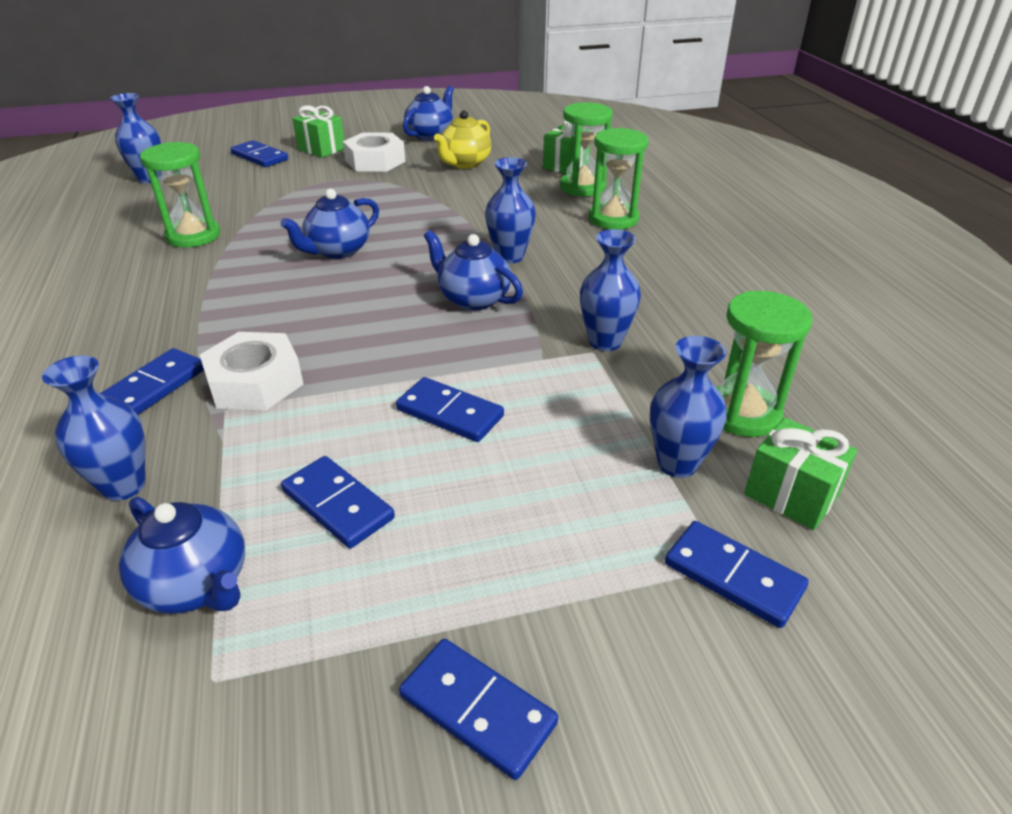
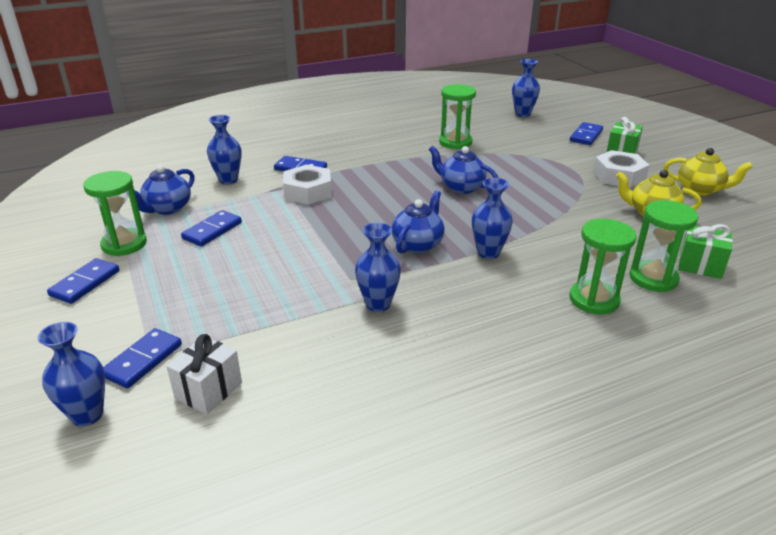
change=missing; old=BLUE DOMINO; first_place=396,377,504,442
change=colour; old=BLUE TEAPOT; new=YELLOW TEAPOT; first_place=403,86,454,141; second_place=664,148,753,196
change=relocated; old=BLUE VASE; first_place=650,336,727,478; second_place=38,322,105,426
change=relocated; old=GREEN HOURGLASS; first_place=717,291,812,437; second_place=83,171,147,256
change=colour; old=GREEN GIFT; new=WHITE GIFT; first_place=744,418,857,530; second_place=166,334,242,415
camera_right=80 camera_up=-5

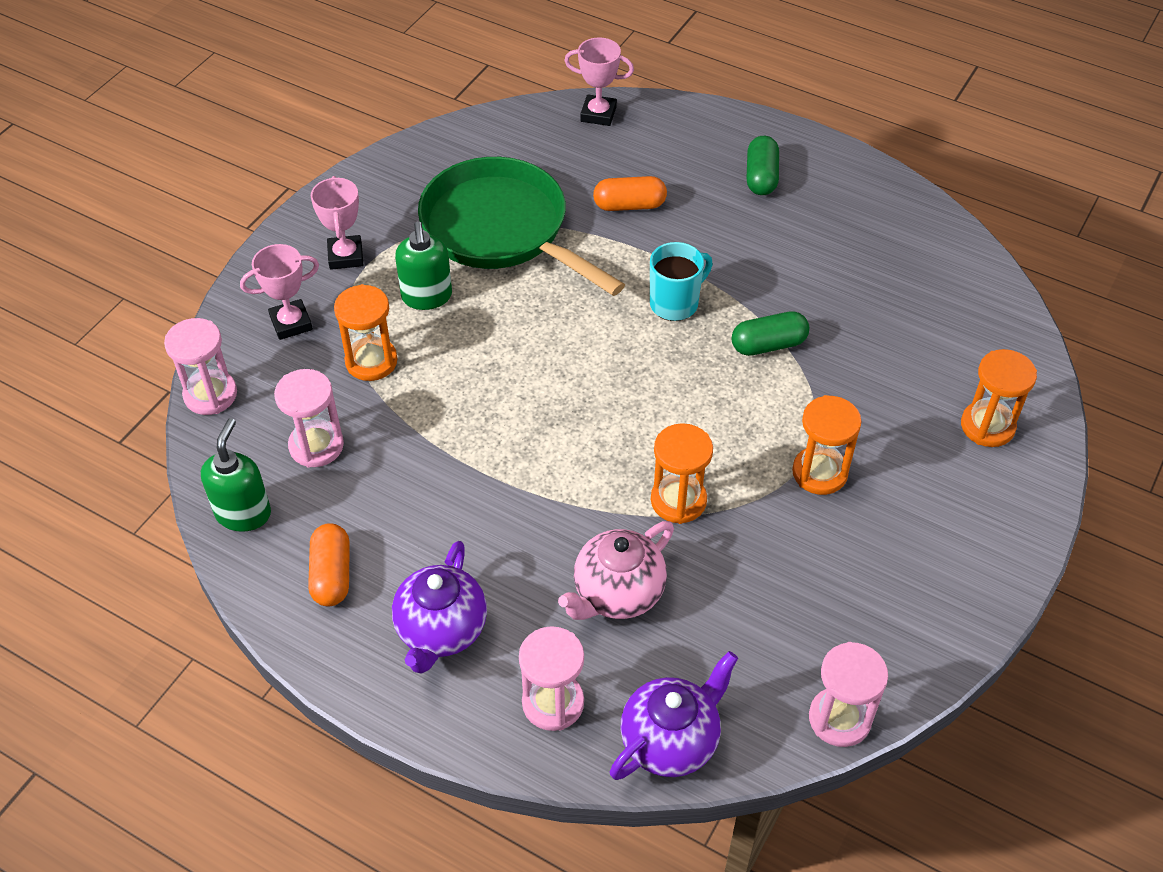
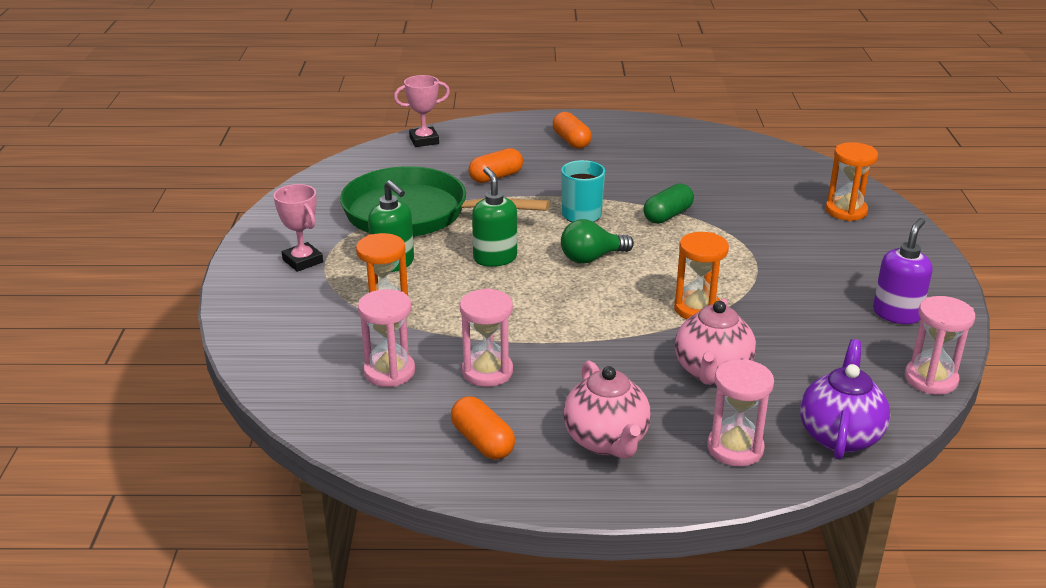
change=relocated; old=PINK HOURGLASS; first_place=164,318,237,415; second_place=460,288,513,387
change=relocated; old=GREEN SOAP DISPENSER; first_place=201,418,271,532; second_place=472,167,517,267
change=missing; old=PINK TROPHY; first_place=240,244,319,340
change=colour; old=PURPLE TEAPOT; new=PINK TEAPOT; first_place=392,541,487,674; second_place=563,360,651,459
change=colour; old=GREEN CAPSULE; new=ORANGE CAPSULE; first_place=747,136,779,195; second_place=553,112,592,149
change=missing; old=ORANGE HOURGLASS; first_place=792,395,862,495
change=appeared; new=GREEN LIGHT BULB; second_place=561,219,634,264
change=appeared; new=PURPLE SOAP DISPENSER; second_place=873,218,932,324
camera_right=-30 camera_up=-20

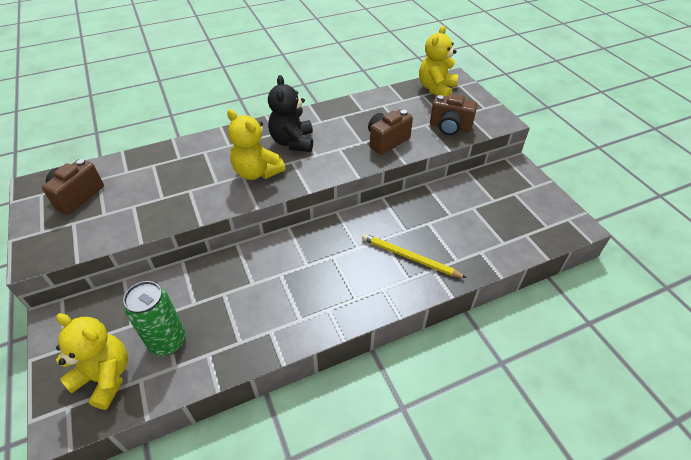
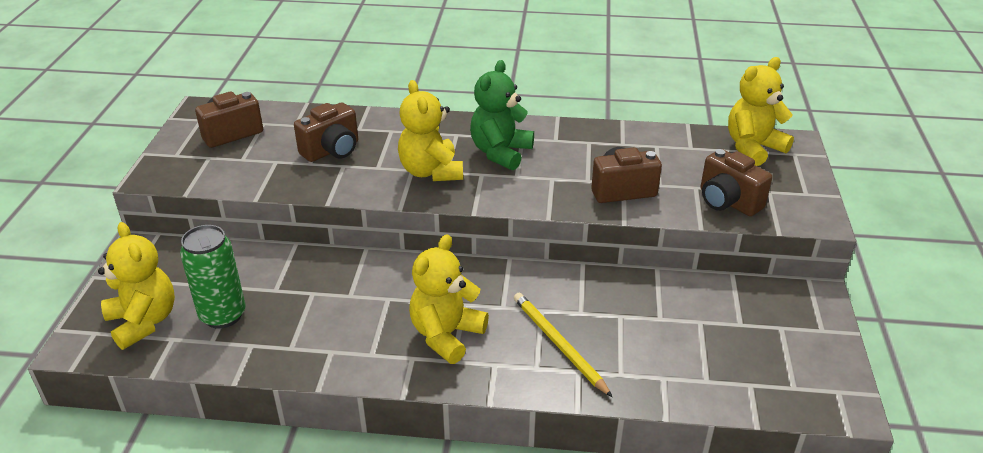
change=colour; old=BLACK TEDDY BEAR; new=GREEN TEDDY BEAR; first_place=268,75,313,152; second_place=470,60,534,170
change=appeared; new=BROWN CAMERA; second_place=294,102,358,162
change=appeared; new=YELLOW TEDDY BEAR; second_place=409,234,489,364
camera_right=30 camera_up=-10

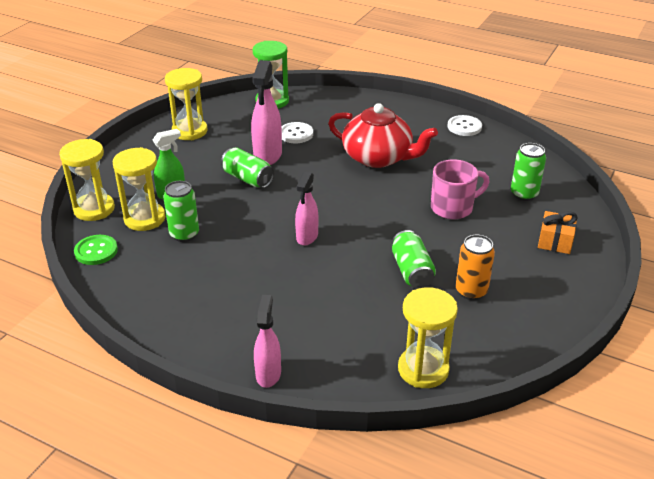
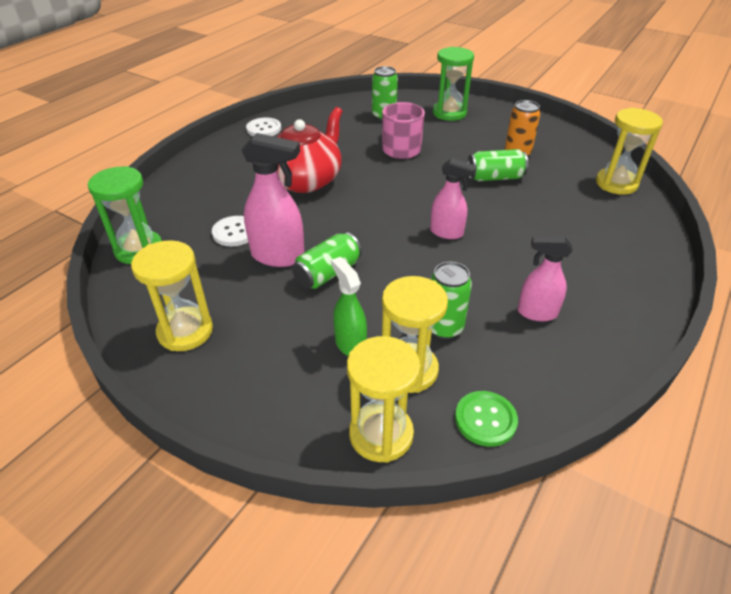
change=relocated; old=PINK SPRAY BOTTLE; first_place=254,295,281,388; second_place=518,236,573,321
change=exchanged; old=ORANGE GIFT; new=GREEN HOURGLASS; first_place=538,211,578,254; second_place=433,47,474,121
camera_right=-85 camera_up=5

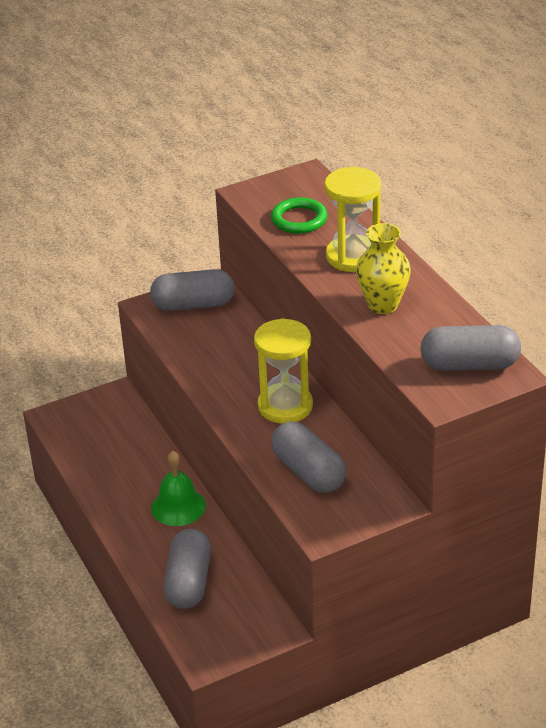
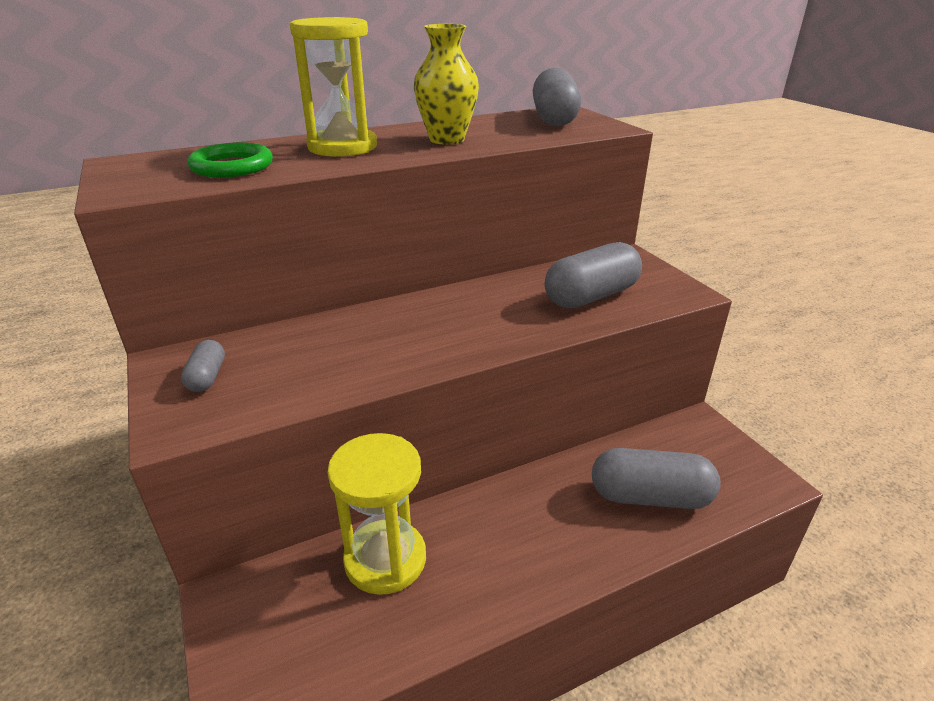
change=size; old=GREY CAPSULE; first_place=150,269,235,311; second_place=181,340,225,392; factor=0.5
change=missing; old=GREEN BELL; first_place=151,451,206,526
change=relocated; old=YELLOW HOURGLASS; first_place=254,318,313,424; second_place=327,433,426,595
camera_right=-90 camera_up=-5

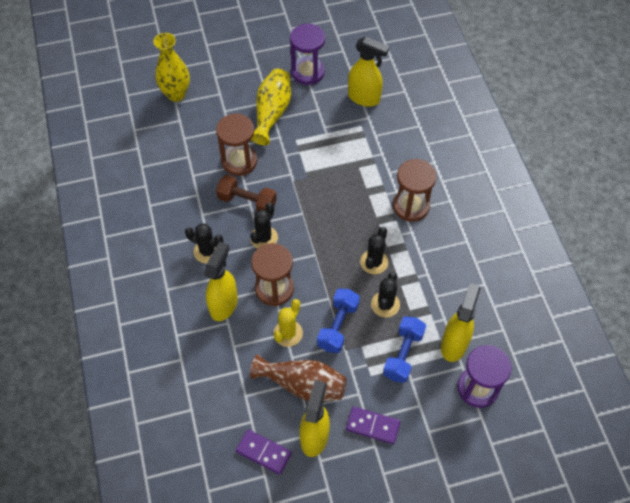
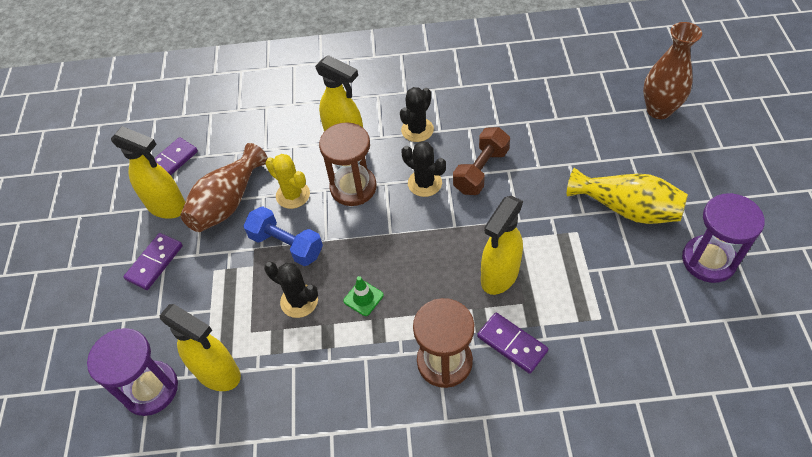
change=colour; old=YELLOW VASE; new=BROWN VASE; first_place=153,33,190,102; second_place=643,22,702,119
change=missing; old=BROWN HOURGLASS; first_place=216,114,257,176
change=relocated; old=YELLOW SPRAY BOTTLE; first_place=348,37,389,107; second_place=481,196,523,295
change=exchanged; old=BLACK CACTUS; new=GREEN TRAFFIC CONE; first_place=360,227,388,274; second_place=343,276,384,316
change=missing; old=BLUE DUMBBELL; first_place=383,316,426,383
change=appeared; new=PURPLE DOMINO; second_place=477,313,548,374
camera_right=105 camera_up=-5

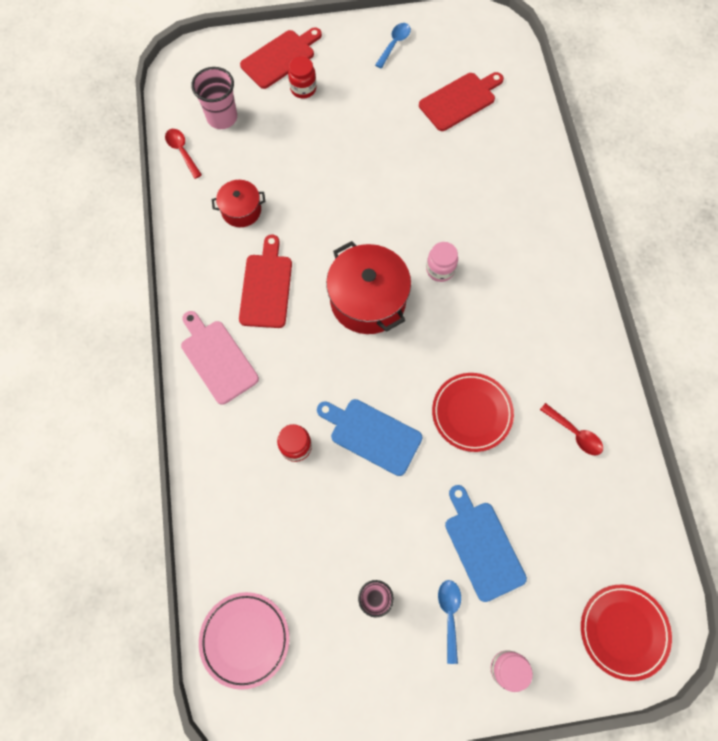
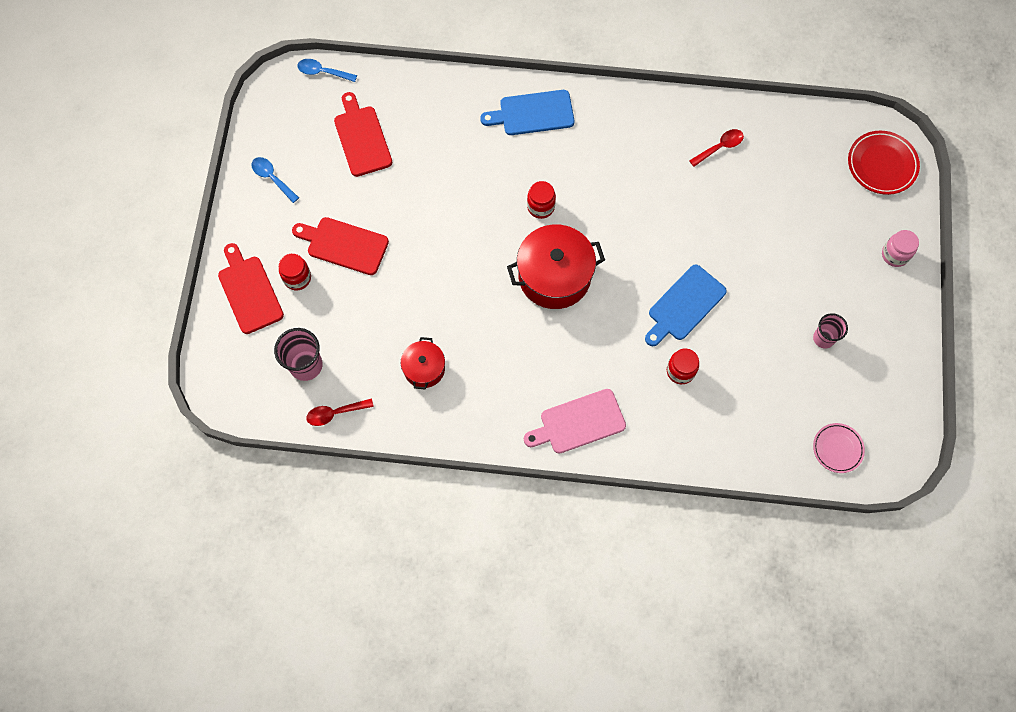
change=size; old=PINK PLATE; first_place=199,592,289,690; second_place=813,423,865,473; factor=0.66
change=relocated; old=RED CUTTING BOARD; first_place=239,235,292,328; second_place=292,217,389,275
change=colour; old=PINK JAR; new=RED JAR; first_place=426,242,458,282; second_place=527,181,556,219
change=missing; old=RED PLATE; first_place=432,373,514,452
change=relocated; old=BLUE SPOON; first_place=438,580,461,664; second_place=297,59,357,82
change=relocated; old=BLUE CUTTING BOARD; first_place=445,485,527,602; second_place=480,90,575,135
camera_right=-75 camera_up=0

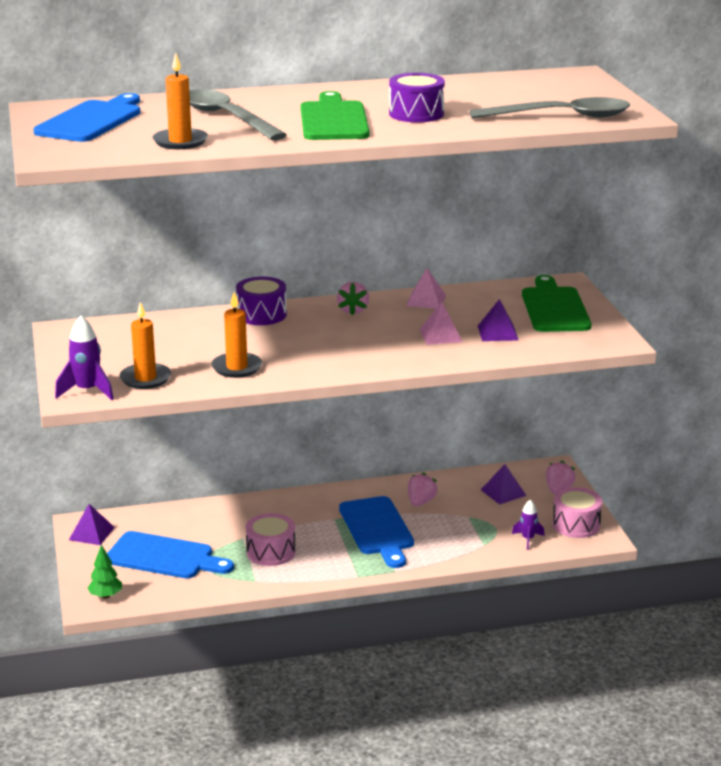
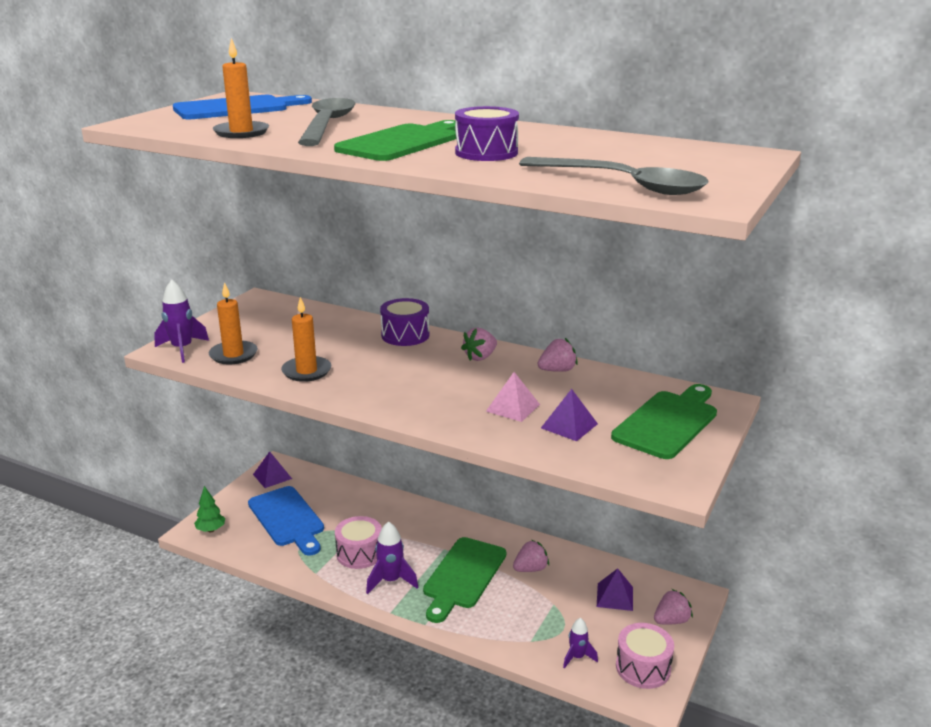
change=colour; old=BLUE CUTTING BOARD; new=GREEN CUTTING BOARD; first_place=339,496,414,568; second_place=423,537,506,623
change=exchanged; old=PINK PYRAMID; new=PINK STRAWBERRY; first_place=406,268,446,309; second_place=537,338,578,372
change=appeared; new=PURPLE ROCKET; second_place=366,521,418,594
camera_right=40 camera_up=0

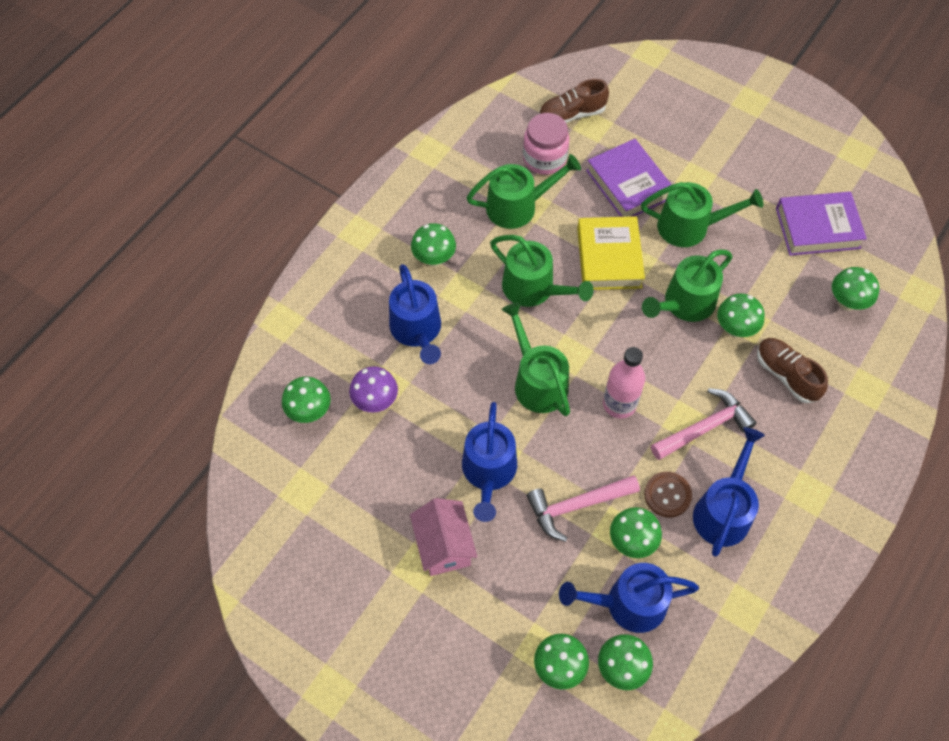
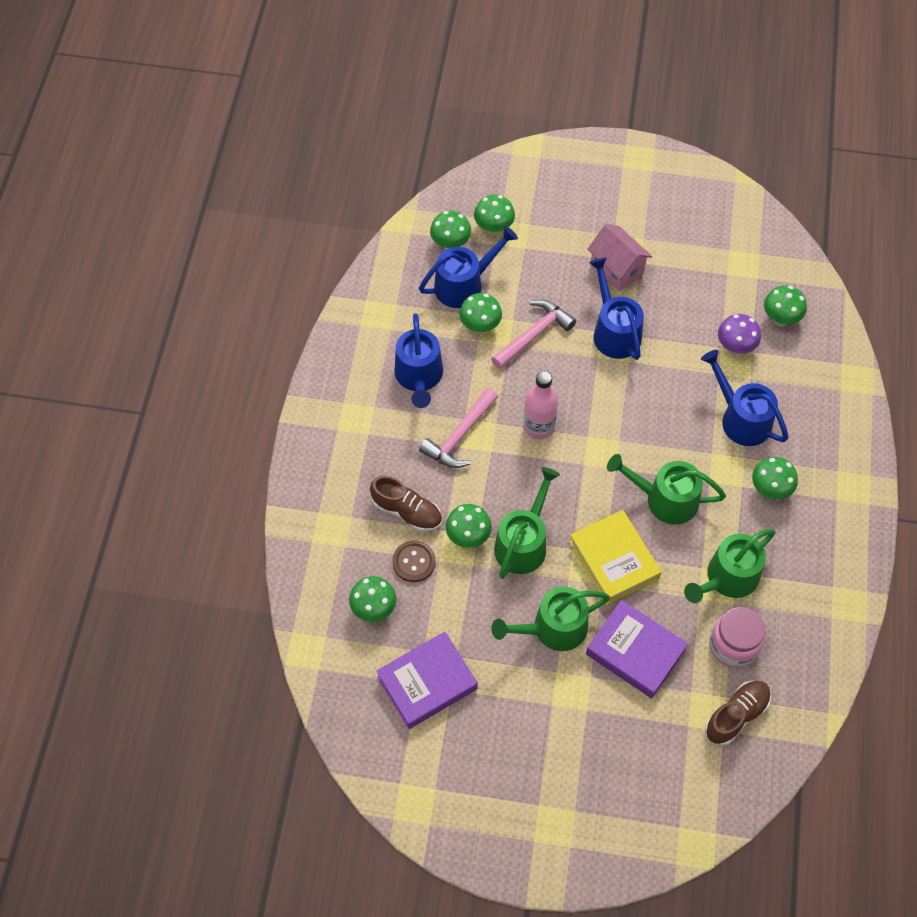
change=missing; old=GREEN WATERING CAN; first_place=502,302,570,416
change=relocated; old=BROWN BUTTON; first_place=644,472,692,518; second_place=392,540,436,582
camera_right=155 camera_up=0

